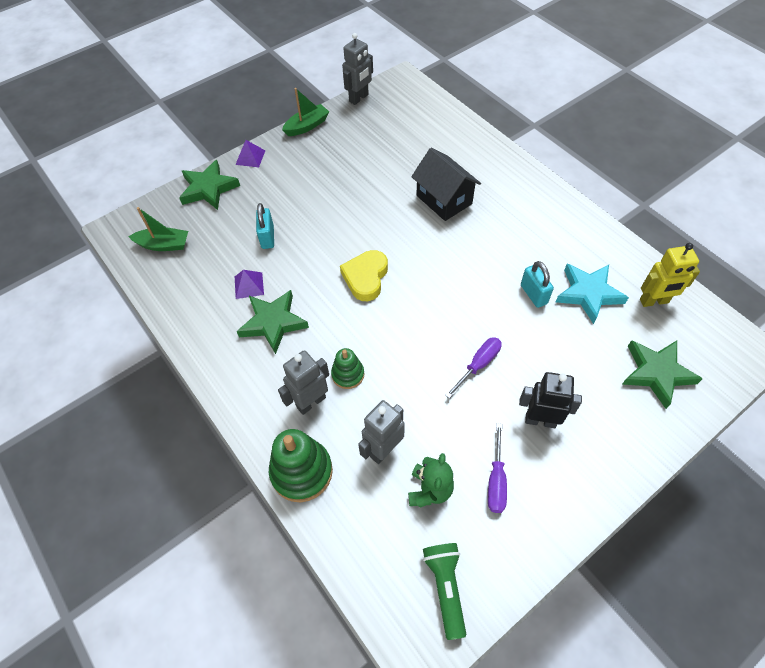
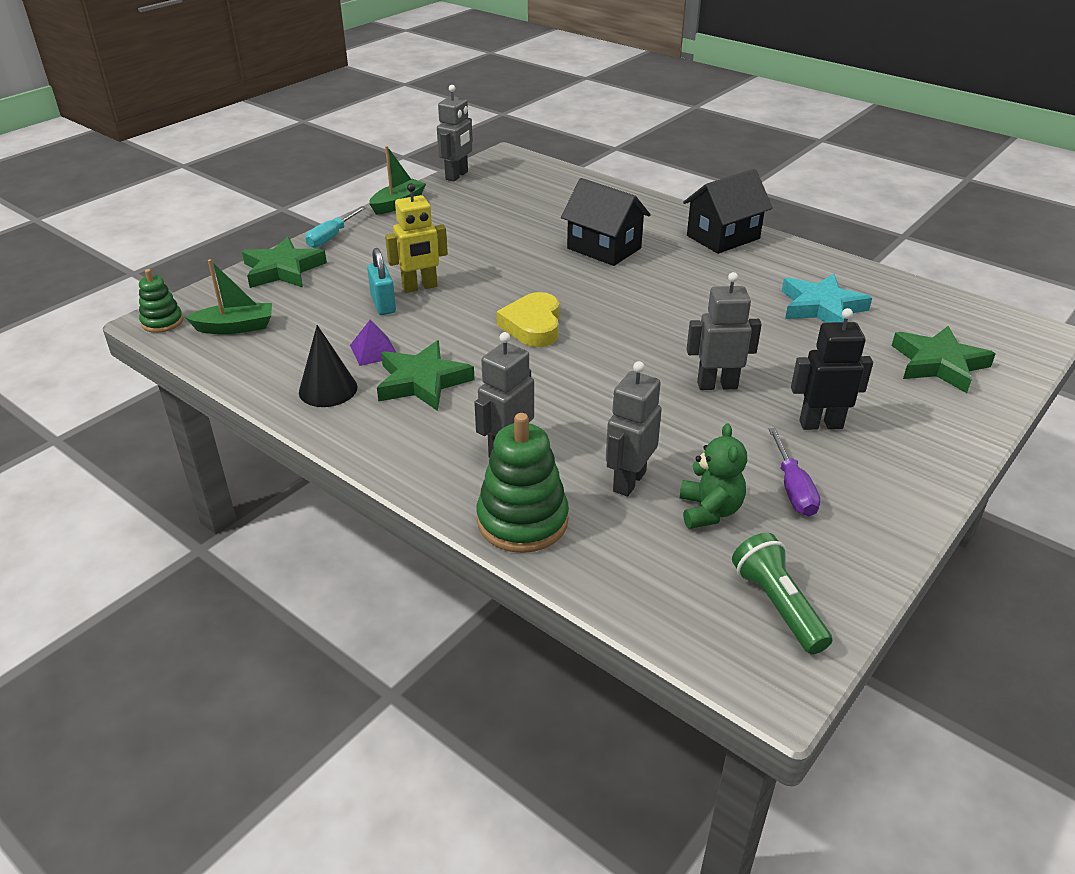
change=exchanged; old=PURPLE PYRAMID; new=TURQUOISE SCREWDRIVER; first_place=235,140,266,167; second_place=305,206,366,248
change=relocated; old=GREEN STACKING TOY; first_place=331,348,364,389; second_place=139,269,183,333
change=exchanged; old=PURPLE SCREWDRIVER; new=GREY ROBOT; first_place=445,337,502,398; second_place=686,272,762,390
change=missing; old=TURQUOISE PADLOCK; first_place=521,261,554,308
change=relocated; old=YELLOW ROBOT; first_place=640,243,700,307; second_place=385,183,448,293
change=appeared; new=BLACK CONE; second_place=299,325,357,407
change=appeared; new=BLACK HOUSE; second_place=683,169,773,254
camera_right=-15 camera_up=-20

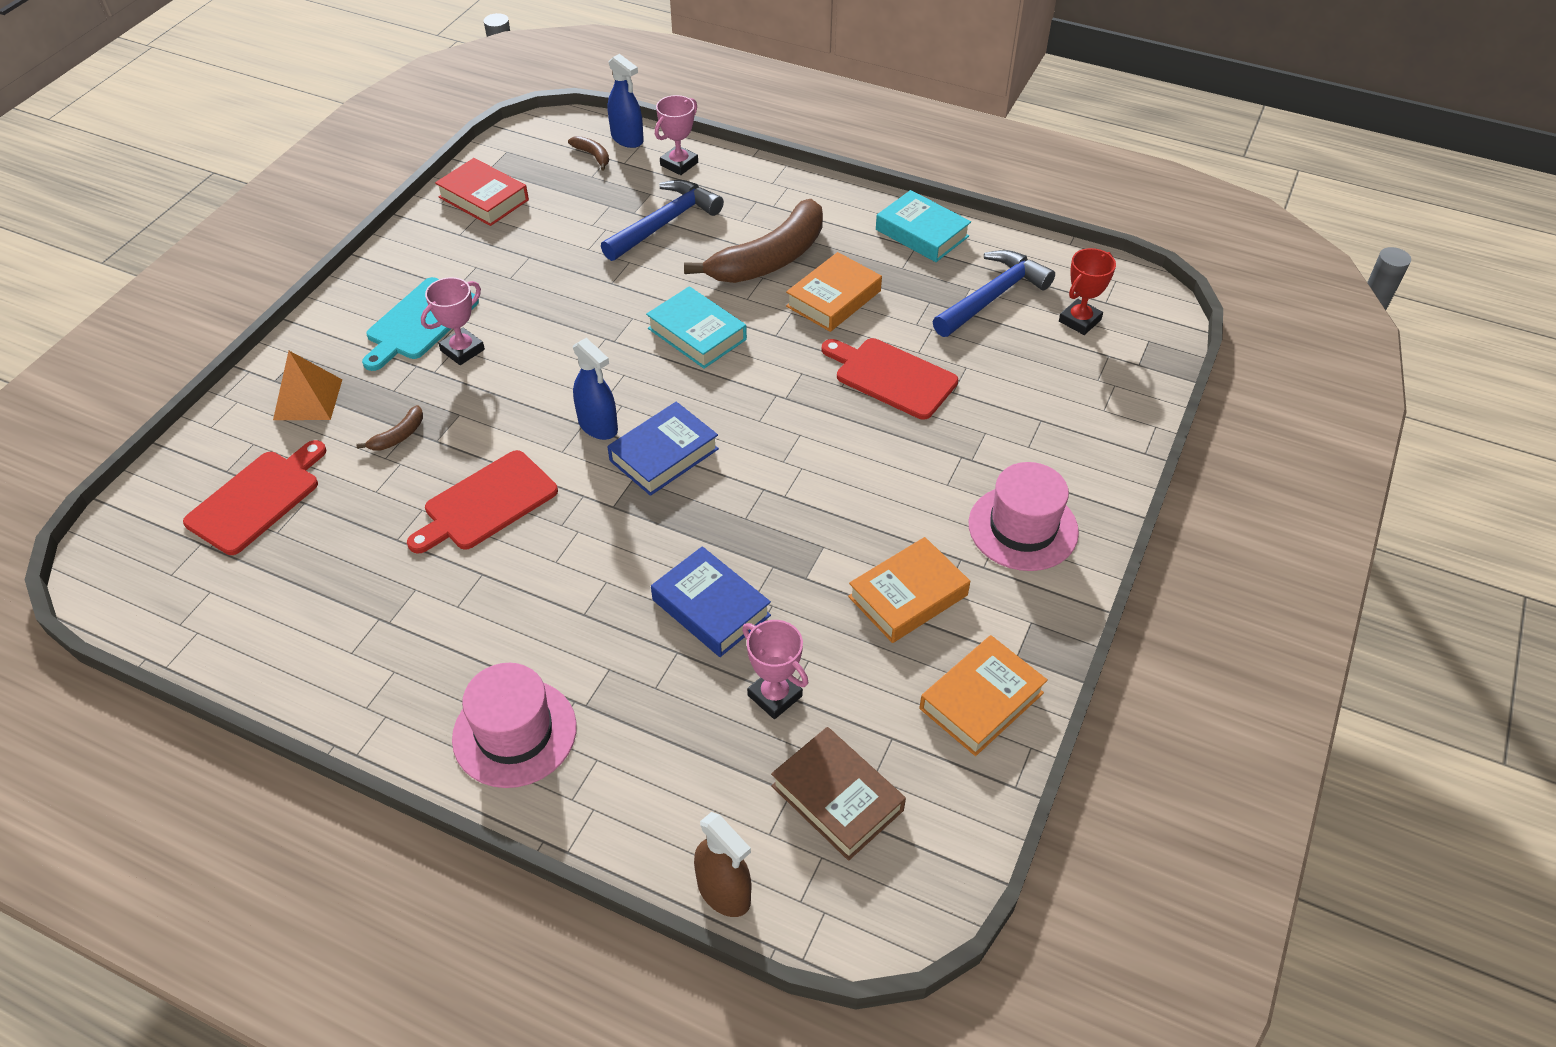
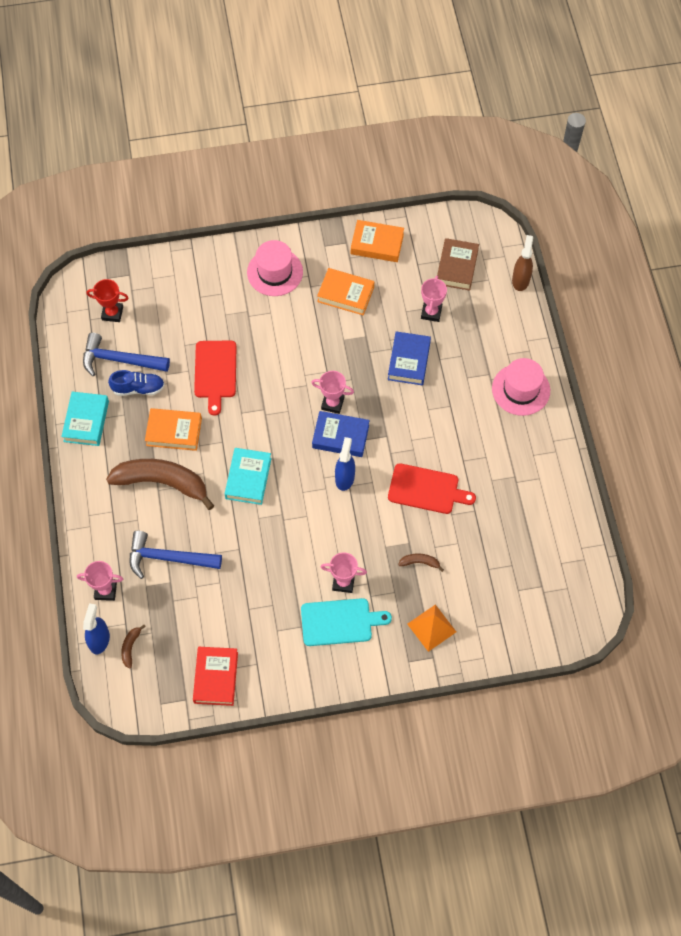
change=missing; old=RED CUTTING BOARD; first_place=183,440,327,555
change=appeared; new=BLUE SHOE; second_place=108,370,165,396
change=appeared; new=PINK TROPHY; second_place=311,371,354,414
camera_right=-125 camera_up=15

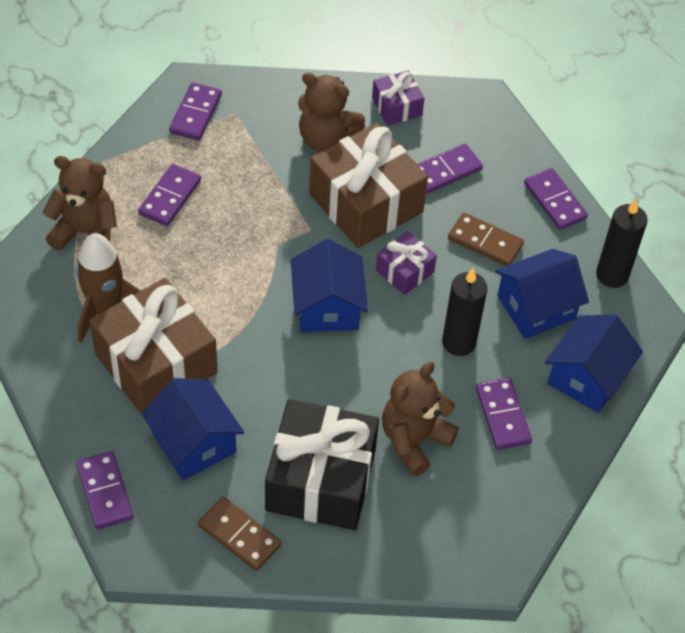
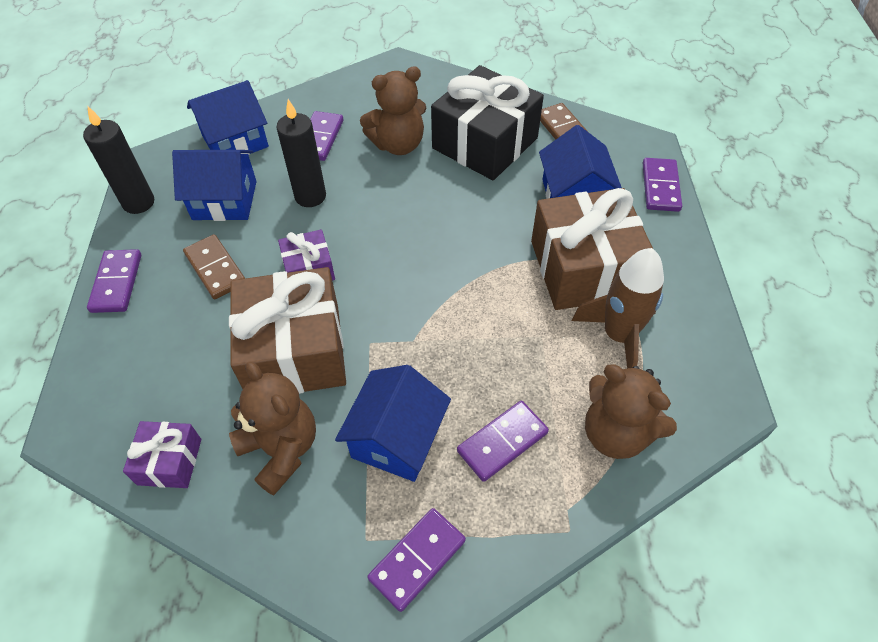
change=relocated; old=BLUE HOUSE; first_place=291,239,368,332; second_place=335,365,451,482
change=missing; old=PURPLE DOMINO; first_place=417,144,483,194
camera_right=-150 camera_up=0

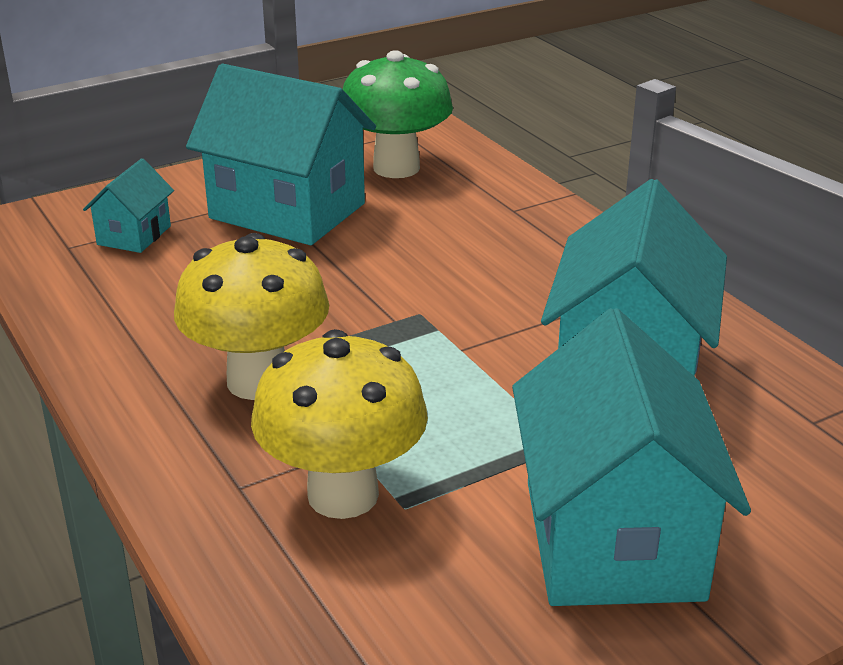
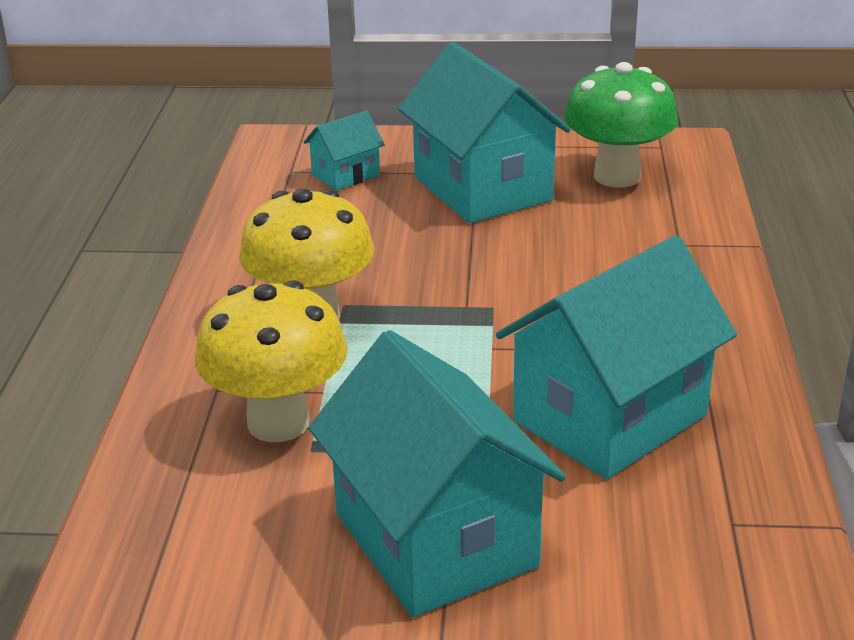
change=spun; old=TURQUOISE HOUSE; first_place=512,308,751,606; second_place=308,330,566,617; degrees=-60
camera_right=35 camera_up=0

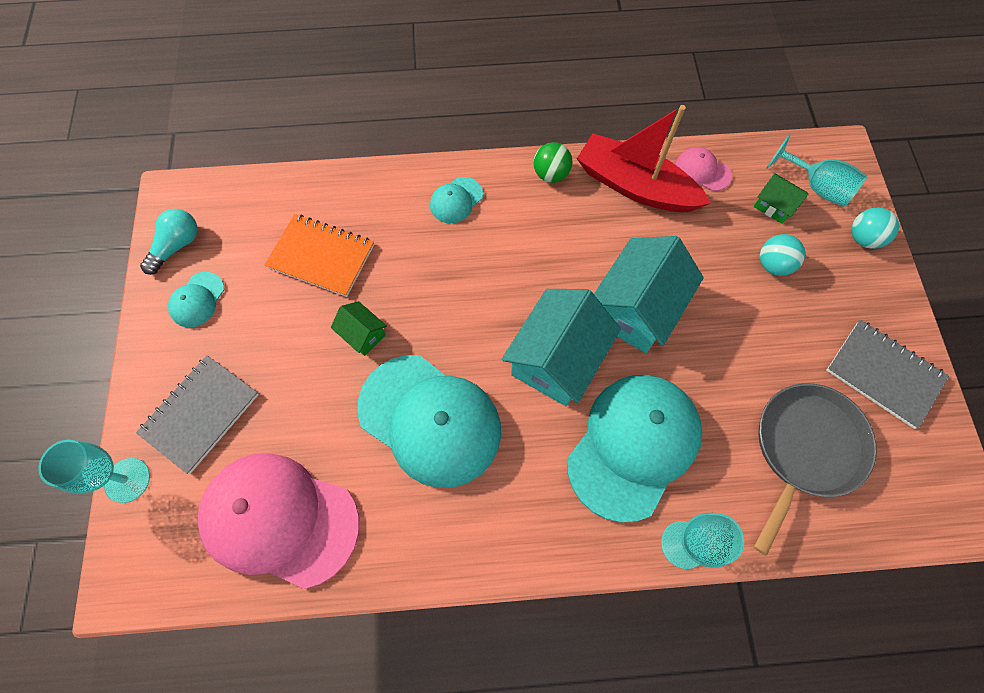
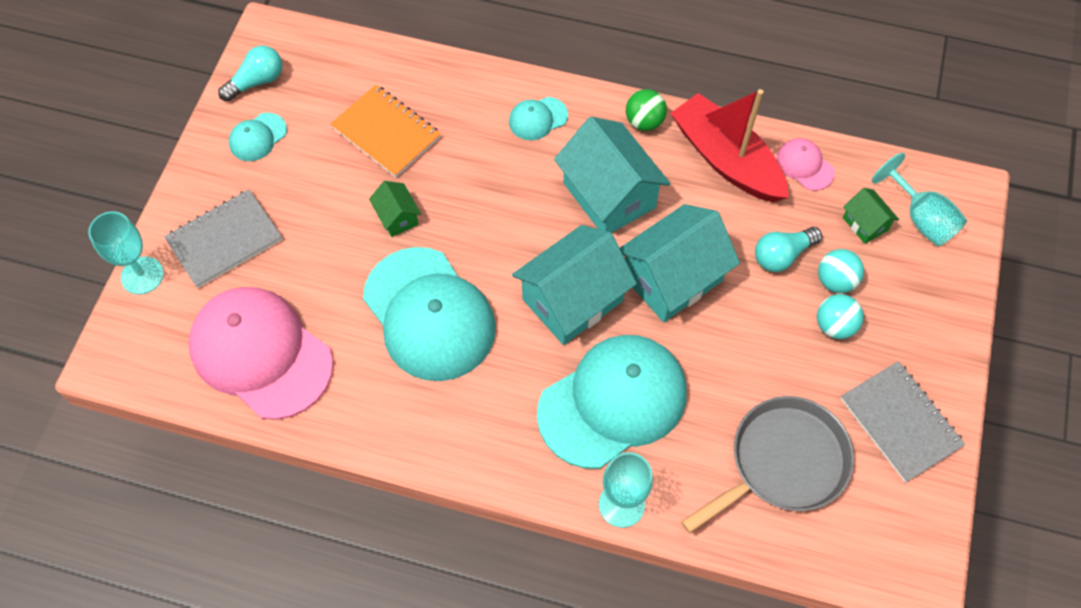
change=relocated; old=TURQUOISE BALL; first_place=851,207,899,249; second_place=817,294,864,339
change=appeared; new=TURQUOISE HOUSE; second_place=554,117,670,233
change=appeared; new=TURQUOISE LIGHT BULB; second_place=755,227,822,272
camera_right=20 camera_up=-5

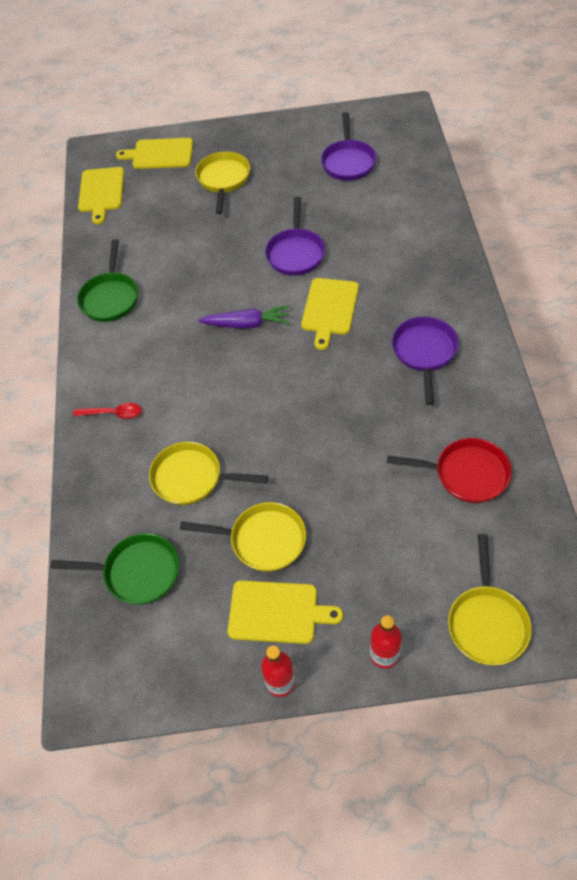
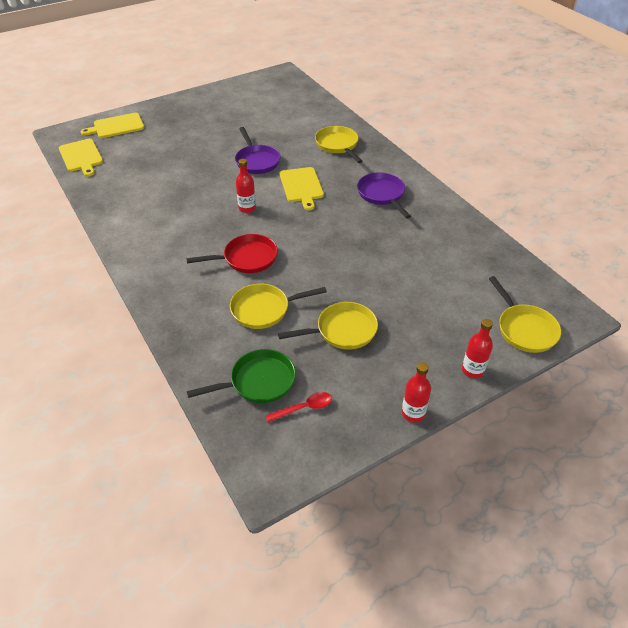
change=relocated; old=RED SPOON; first_place=73,403,142,419; second_place=266,392,332,423
change=missing; old=GREEN PAN; first_place=77,239,138,322
change=relocated; old=YELLOW PAN; first_place=195,152,250,214; second_place=315,126,363,163
change=exchanged; old=PURPLE CARROT; new=RED BOTTLE; first_place=198,305,290,329; second_place=236,159,256,213
change=missing; old=YELLOW CUTTING BOARD; first_place=228,580,343,644
change=missing; old=PURPLE PAN; first_place=321,112,377,181
change=relocated; old=RED PAN; first_place=387,438,512,503; second_place=186,234,278,273
camera_right=-30 camera_up=-10

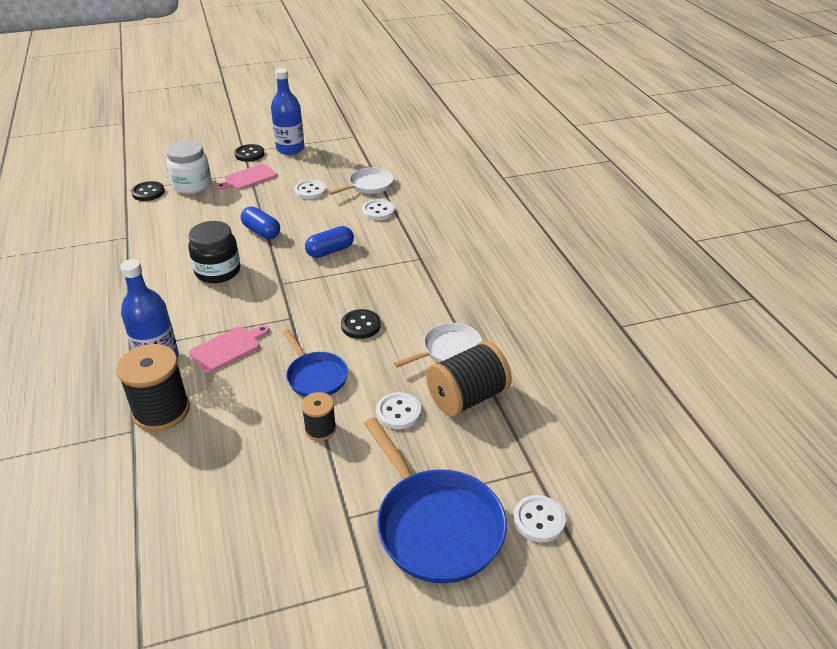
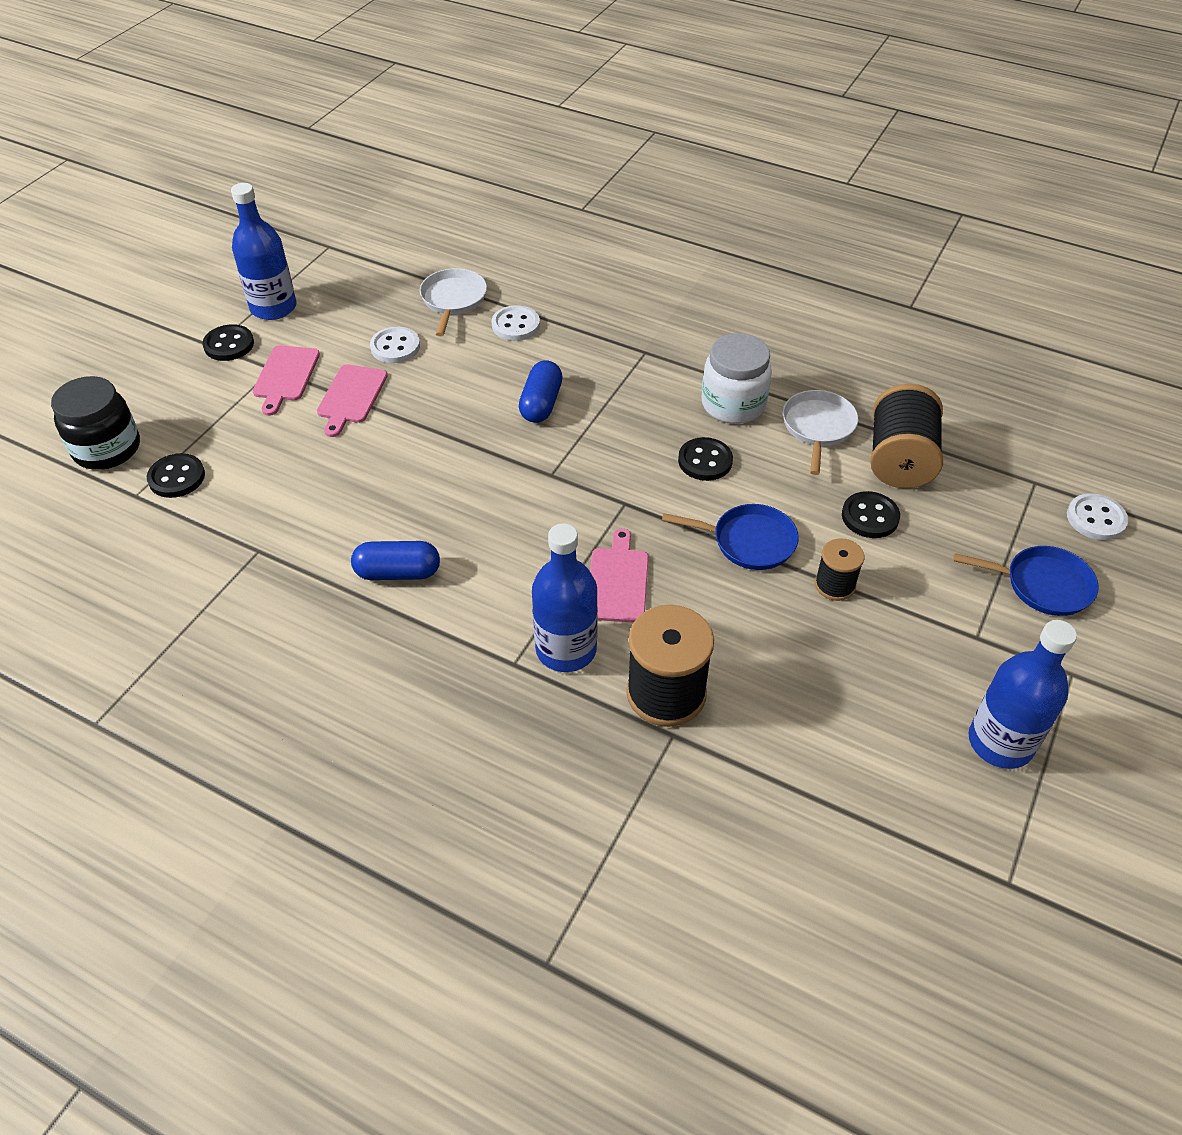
change=relocated; old=WHITE JAR; first_place=166,141,212,194; second_place=701,333,772,424
change=relocated; old=BLACK JAR; first_place=188,221,240,283; second_place=51,376,140,470
change=relocated; old=BLUE CAPSULE; first_place=241,206,280,239; second_place=351,541,440,580
change=size; old=BLUE PAN; first_place=364,417,507,583; second_place=953,546,1099,616; factor=0.58
change=colour; old=WHITE BUTTON; new=BLACK BUTTON; first_place=376,392,421,429; second_place=842,491,900,538
change=appeared; new=PINK CUTTING BOARD; second_place=317,364,388,437
change=appeared; new=BLUE BOTTLE; second_place=968,620,1077,769
camera_right=-45 camera_up=10

